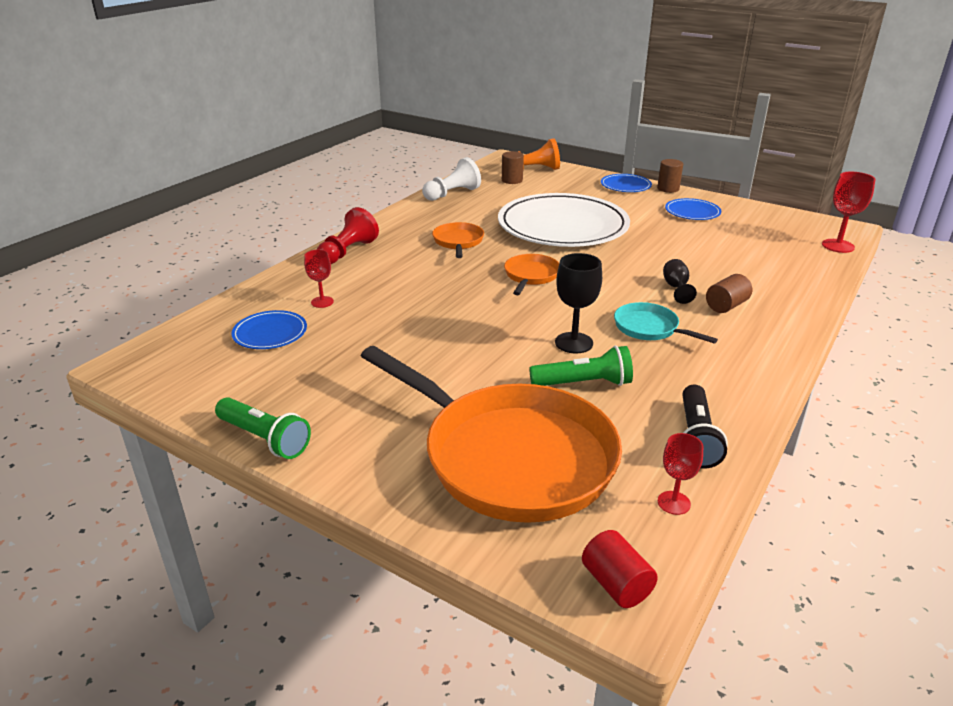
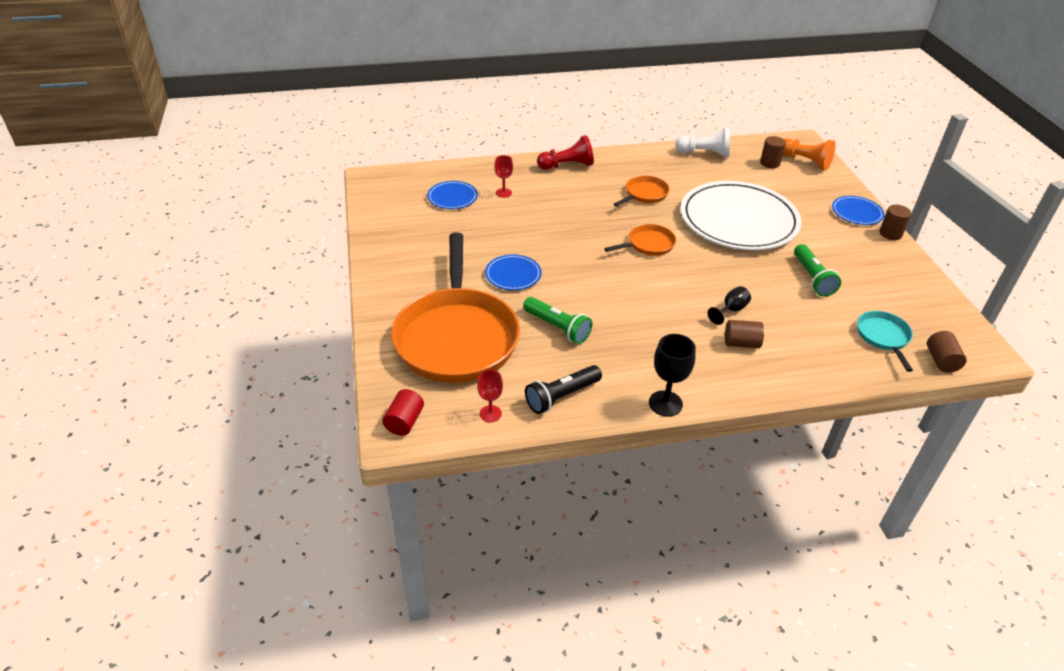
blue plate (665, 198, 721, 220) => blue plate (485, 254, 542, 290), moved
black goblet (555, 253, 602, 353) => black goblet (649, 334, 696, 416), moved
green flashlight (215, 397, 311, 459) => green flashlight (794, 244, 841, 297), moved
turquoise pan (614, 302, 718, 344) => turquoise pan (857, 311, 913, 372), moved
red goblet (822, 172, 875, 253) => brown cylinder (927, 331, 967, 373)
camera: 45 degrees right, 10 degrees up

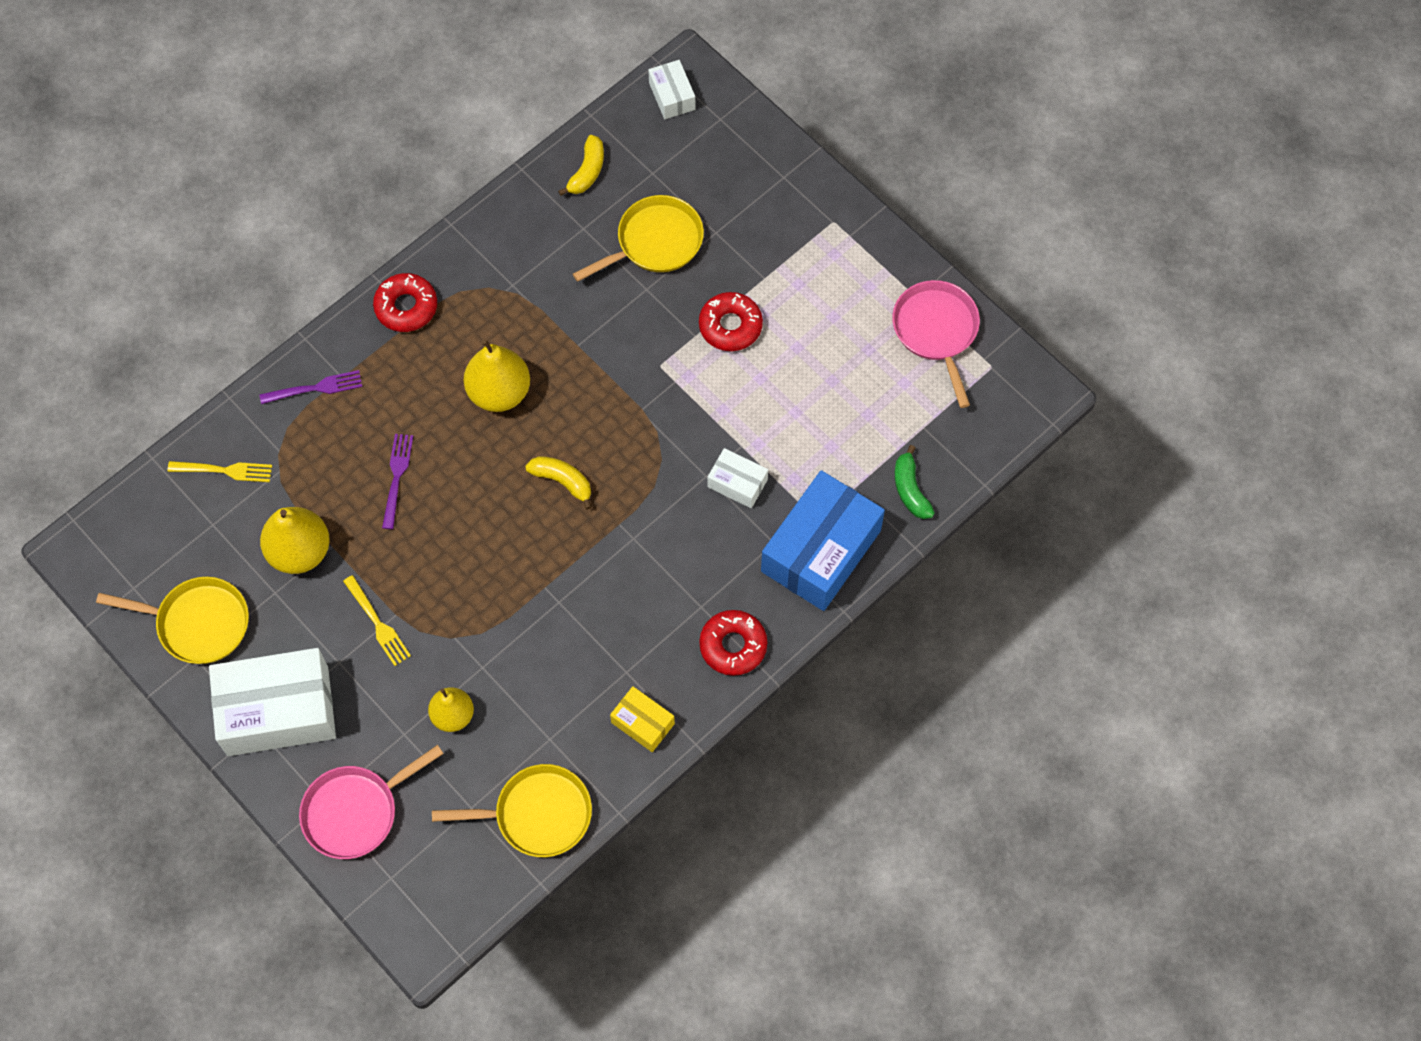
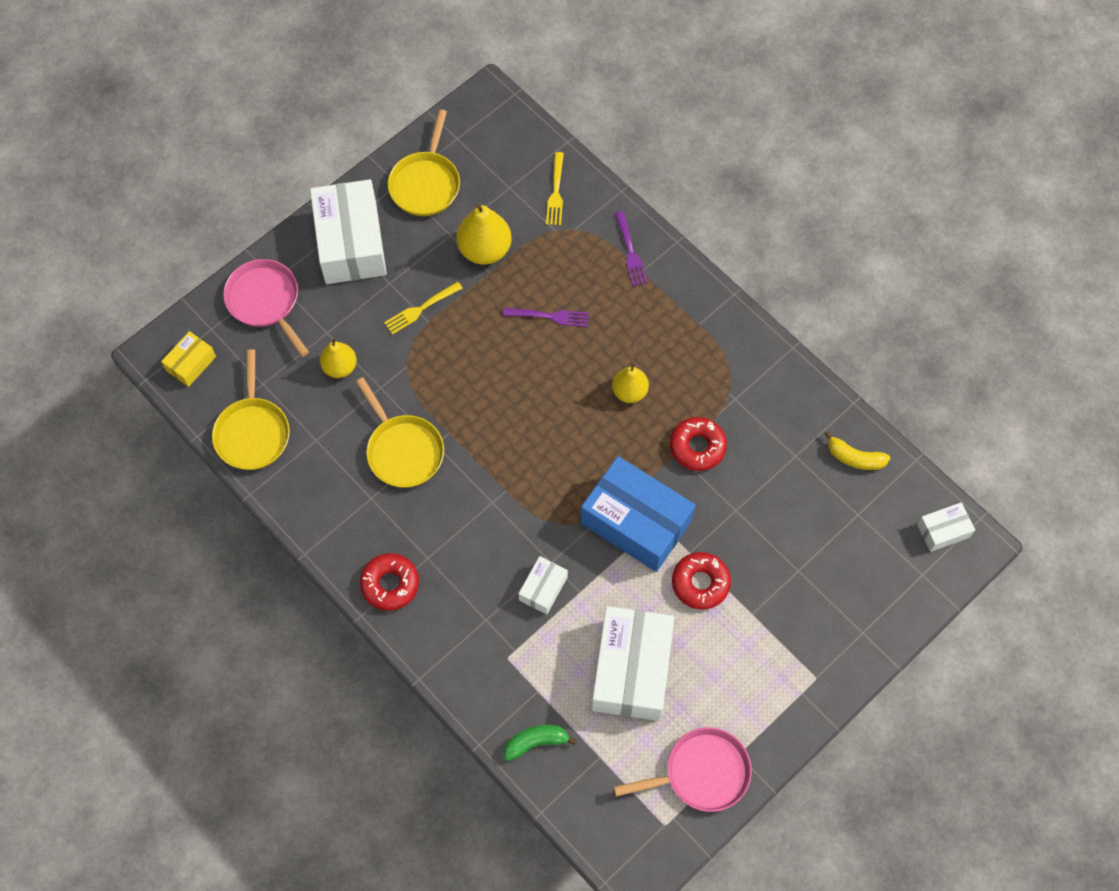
yellow box (610, 686, 675, 752) => yellow box (161, 331, 216, 387), moved
yellow pan (573, 195, 704, 282) => yellow pan (356, 377, 444, 488), moved
blue box (761, 470, 885, 611) => blue box (580, 456, 695, 572), moved
nothing => white box (592, 606, 675, 721)
yellow pear (464, 339, 530, 412) => yellow pear (612, 362, 649, 403), x0.64
red donut (373, 273, 437, 332) => red donut (670, 417, 727, 471), moved
yellow banana (525, 456, 592, 510) => nothing
camera: 90 degrees right, 0 degrees up

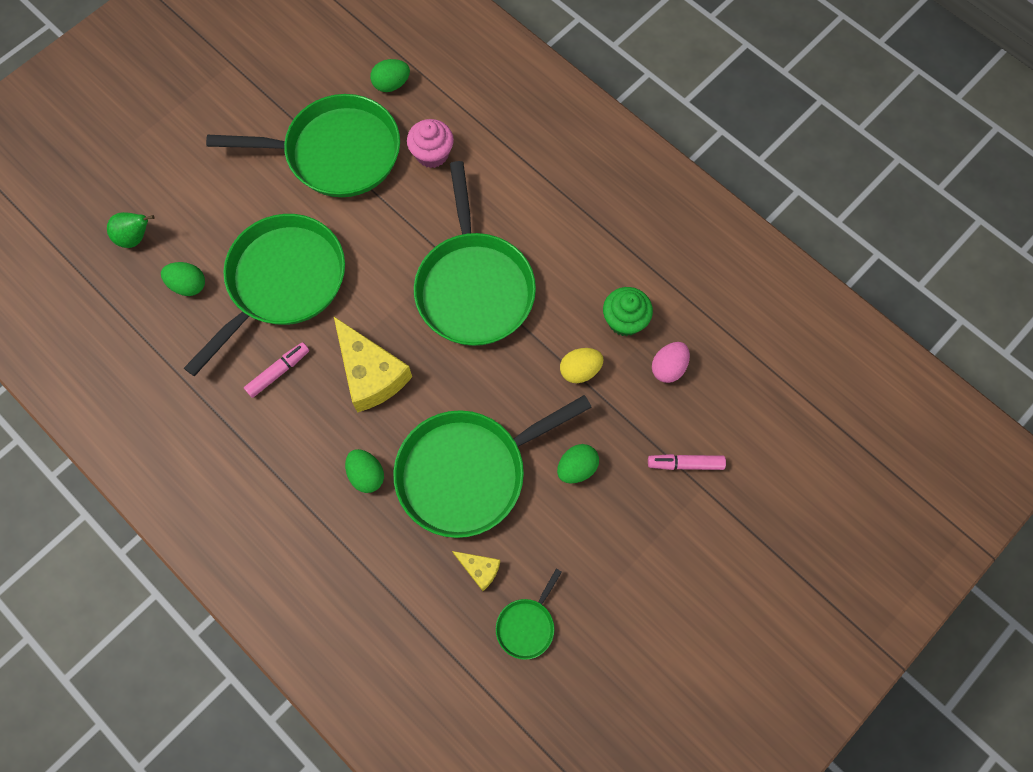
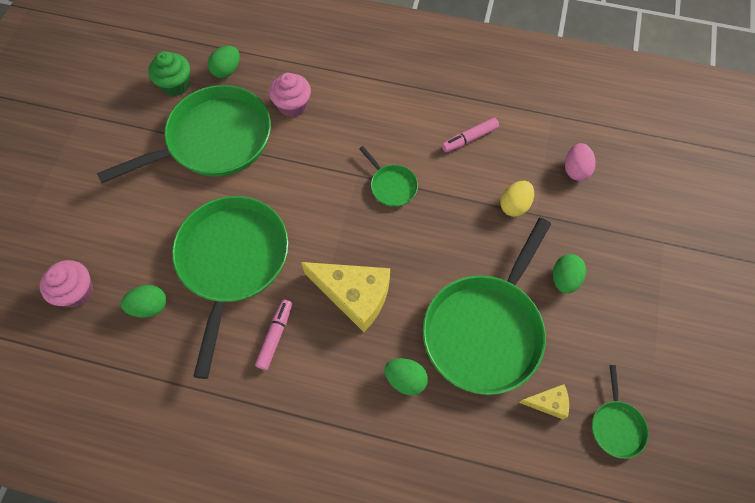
green pear (107, 212, 155, 248) => pink cupcake (40, 260, 93, 307)
green cupcake (603, 287, 653, 336) => green cupcake (148, 51, 190, 96), moved
green pan (414, 161, 536, 346) => green pan (359, 146, 418, 207), x0.43
pink marker (648, 454, 726, 470) => pink marker (442, 118, 499, 152), moved
camera: 30 degrees left, 5 degrees down

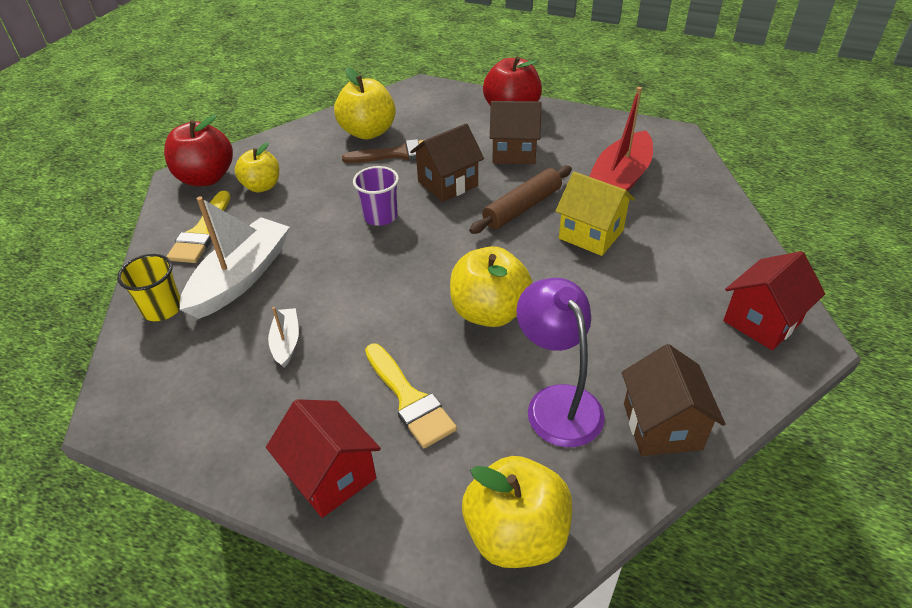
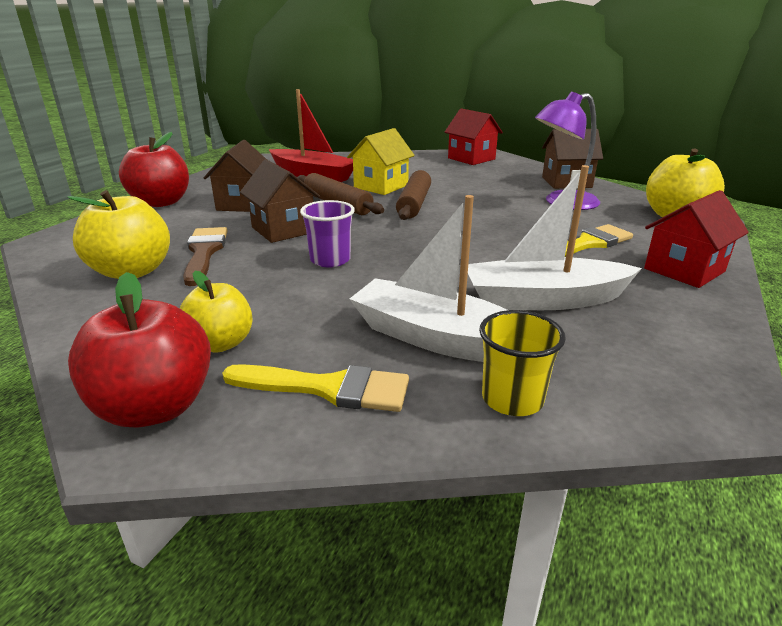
nothing => brown rolling pin (396, 170, 431, 220)
white boat (268, 307, 299, 368) => white boat (468, 165, 642, 310), x2.07
yellow apple (450, 246, 532, 327) => nothing
camera: 90 degrees left, 15 degrees down

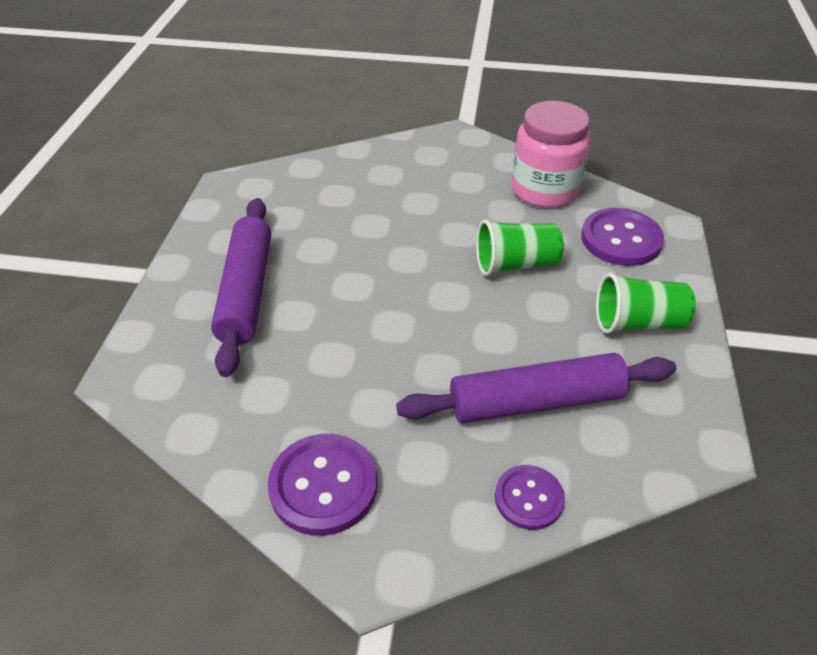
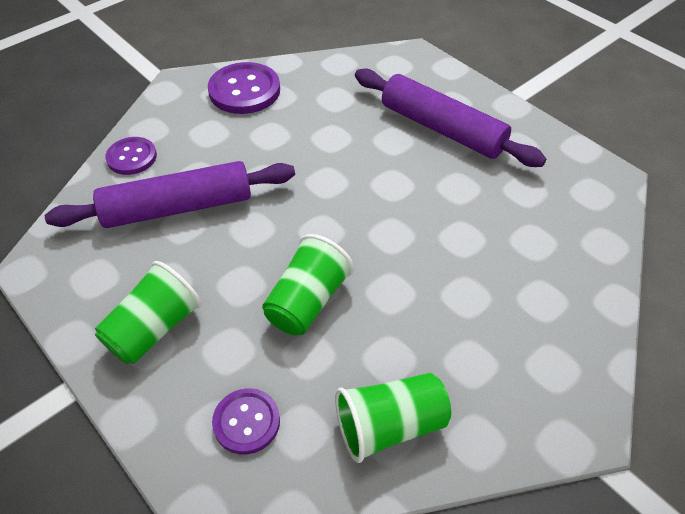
purple rolling pin (396, 353, 676, 423) => purple rolling pin (45, 161, 295, 228), 45 degrees clockwise
purple button (581, 208, 664, 266) => purple button (212, 388, 280, 454), x0.62
pink jar (511, 101, 590, 208) => green cup (335, 373, 451, 463)
camera: 130 degrees right, 5 degrees up

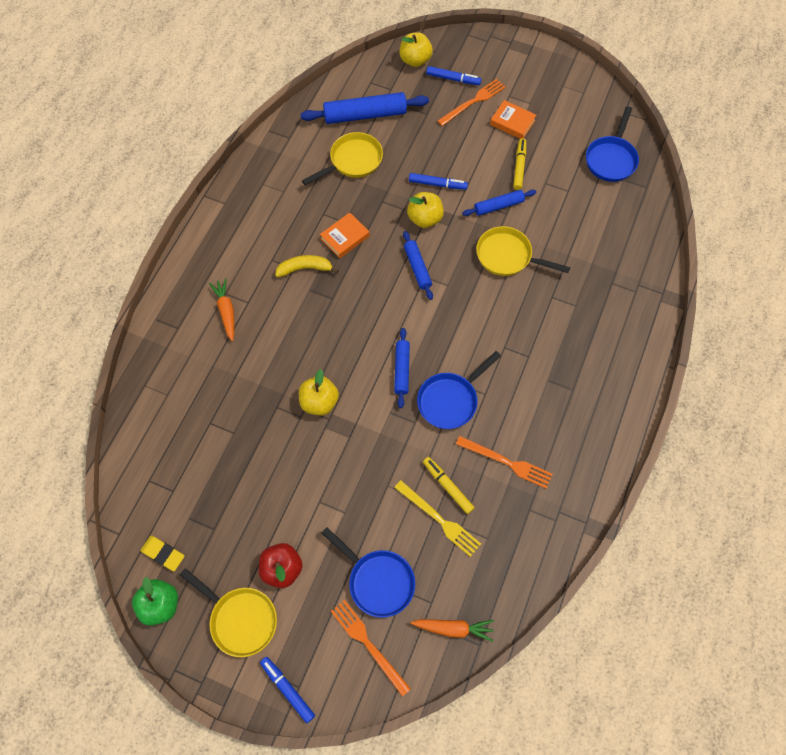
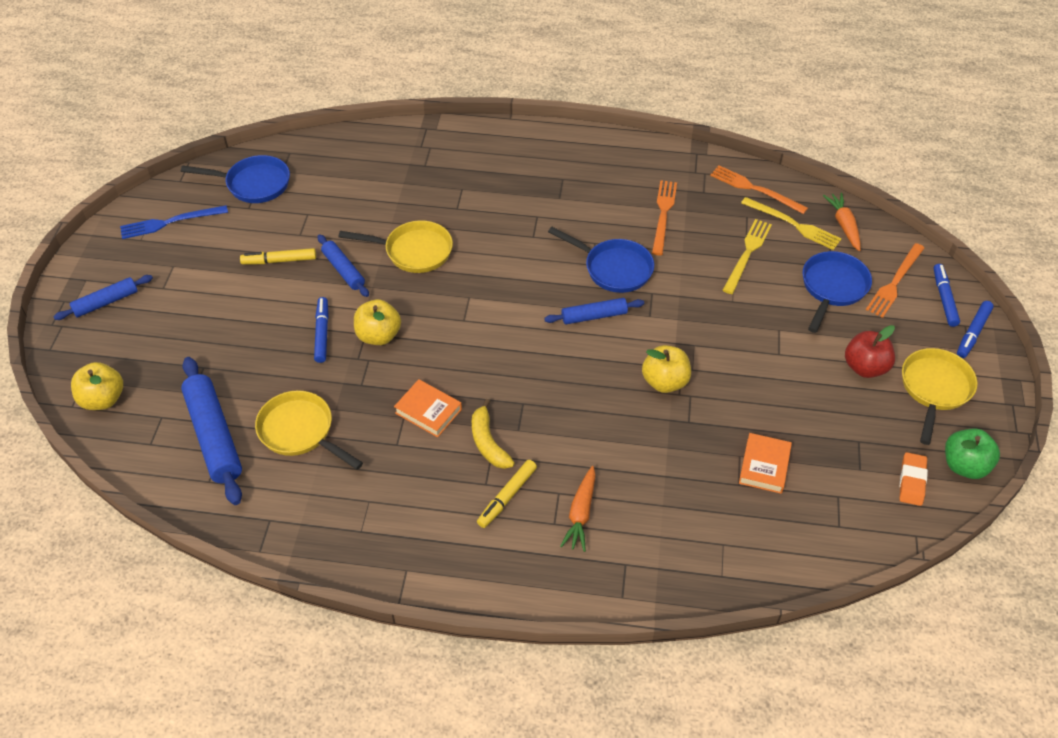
blue rolling pin (403, 231, 433, 300) => blue rolling pin (53, 275, 153, 320), moved
nothing => blue fork (120, 205, 228, 239)
yellow pan (476, 226, 571, 276) => yellow pan (338, 220, 453, 273), 90 degrees counterclockwise
yellow marker (423, 457, 474, 514) => yellow marker (477, 460, 537, 528), moved
orange carrot (209, 278, 234, 342) => orange carrot (560, 466, 596, 552), 45 degrees counterclockwise
orange fork (438, 79, 506, 126) => orange fork (710, 165, 808, 214), moved
orange book (490, 100, 536, 139) => orange book (739, 433, 792, 494), moved
nothing => yellow fork (741, 197, 842, 250)
yellow eraser (140, 535, 184, 571) => orange eraser (900, 452, 928, 506)
blue marker (426, 66, 482, 85) => blue marker (934, 264, 960, 327), moved
camera: 105 degrees left, 15 degrees down

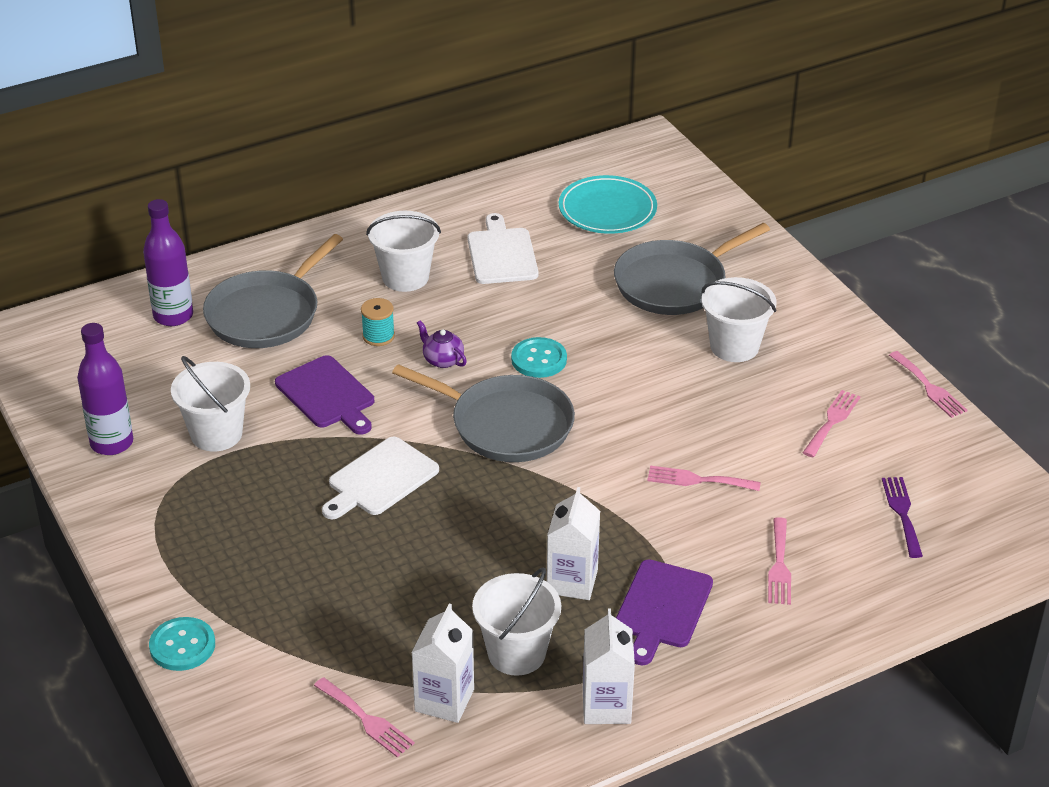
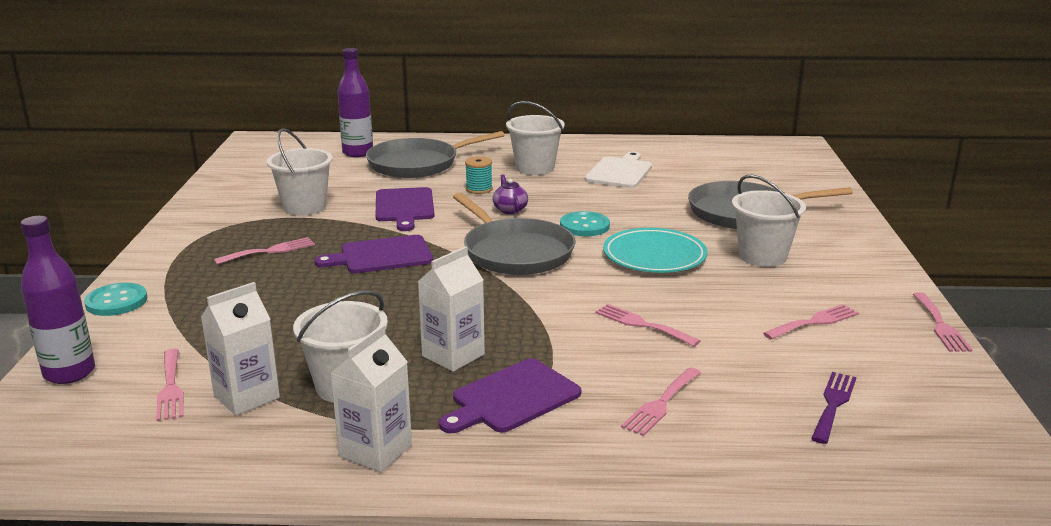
purple bottle (77, 323, 133, 455) => purple bottle (21, 216, 95, 384), moved
nothing => pink fork (214, 237, 315, 265)
white cutting board (322, 437, 439, 519) => purple cutting board (314, 235, 433, 273)
turquoise plate (559, 175, 657, 234) => turquoise plate (603, 228, 708, 273), moved
camera: 30 degrees right, 15 degrees down

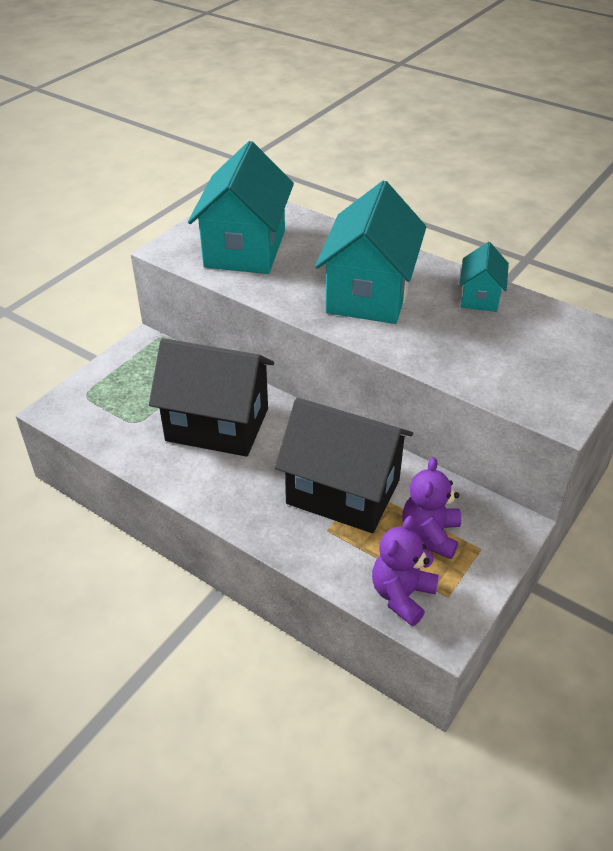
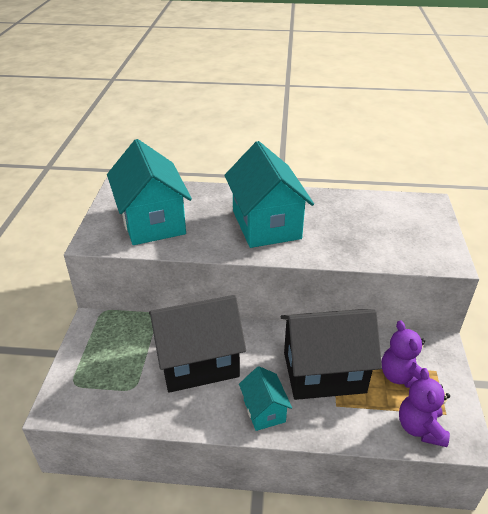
turquoise house (459, 242, 509, 312) => turquoise house (239, 366, 292, 431), moved
camera: 30 degrees left, 5 degrees down

